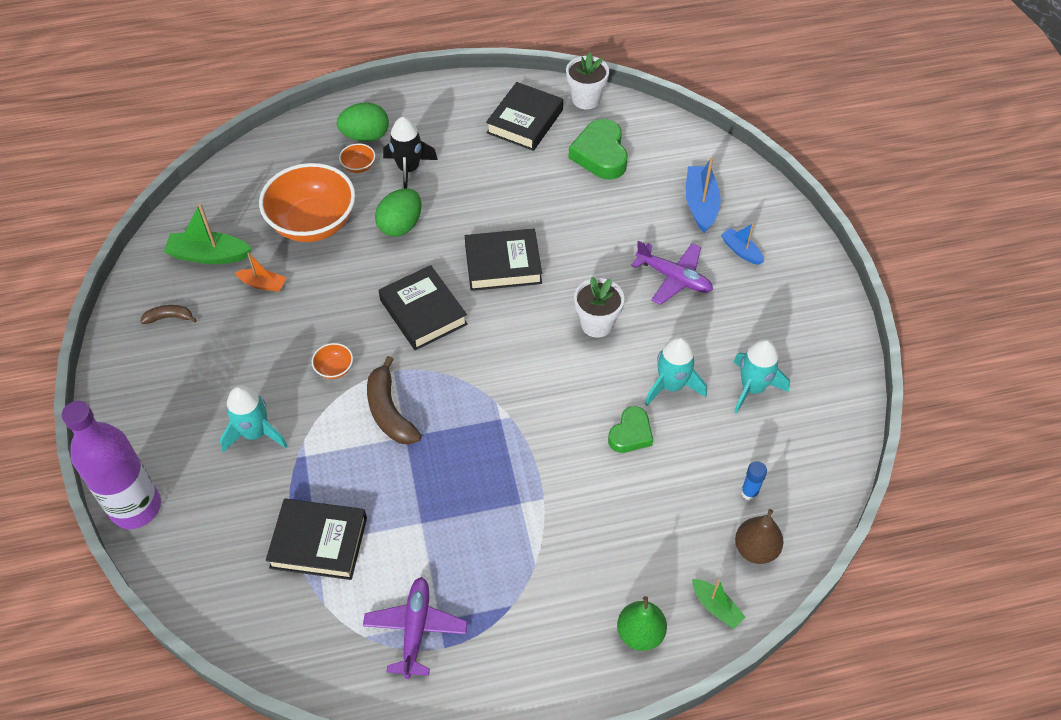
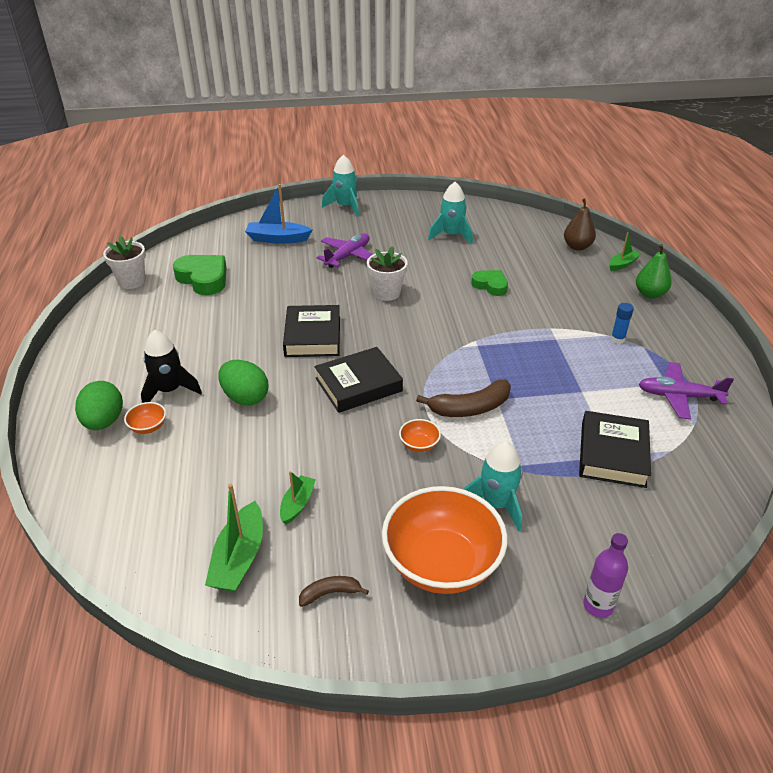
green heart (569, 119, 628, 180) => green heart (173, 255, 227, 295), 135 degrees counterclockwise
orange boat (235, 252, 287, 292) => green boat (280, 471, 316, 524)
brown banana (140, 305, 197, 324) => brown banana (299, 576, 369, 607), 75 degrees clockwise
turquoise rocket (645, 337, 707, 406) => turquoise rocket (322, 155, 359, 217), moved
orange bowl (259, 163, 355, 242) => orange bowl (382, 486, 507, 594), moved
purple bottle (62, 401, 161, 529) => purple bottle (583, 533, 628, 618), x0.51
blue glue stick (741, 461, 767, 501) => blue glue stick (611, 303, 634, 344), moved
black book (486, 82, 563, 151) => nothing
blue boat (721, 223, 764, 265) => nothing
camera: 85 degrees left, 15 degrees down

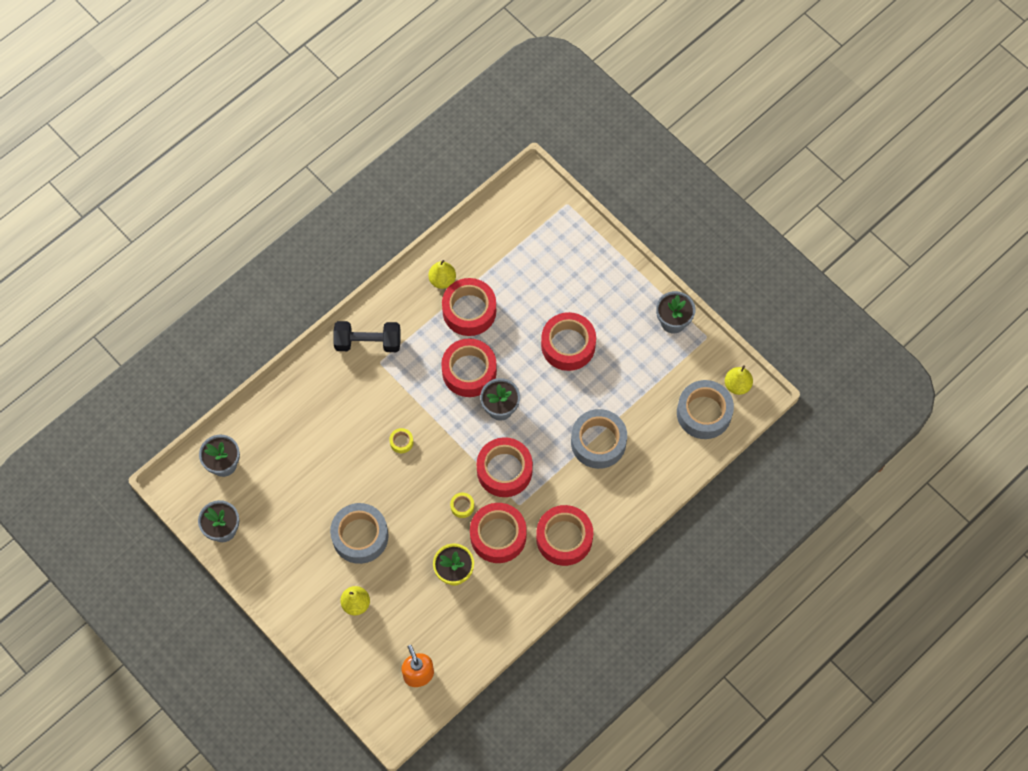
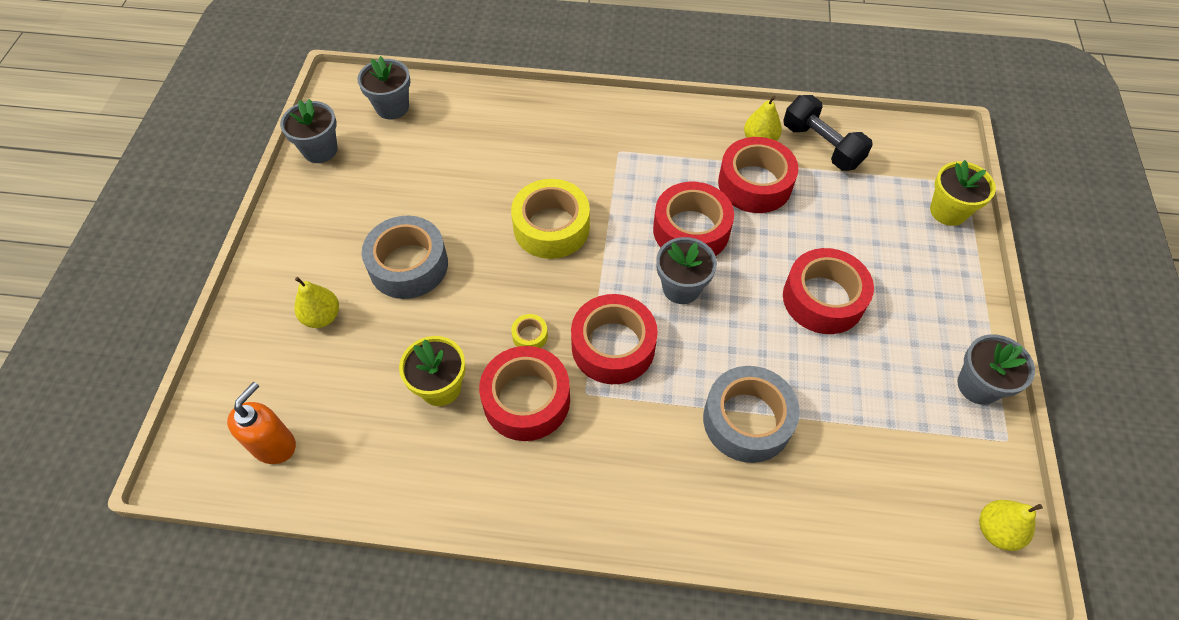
yellow tape (389, 428, 413, 453) => yellow tape (511, 179, 590, 259), x2.35
black dumbbell (334, 321, 400, 352) => black dumbbell (783, 95, 873, 171), moved
nothing => yellow flower pot (930, 160, 996, 226)
red tape (536, 505, 593, 566) => nothing
grey tape (677, 380, 734, 439) => nothing
camera: 50 degrees right, 10 degrees down

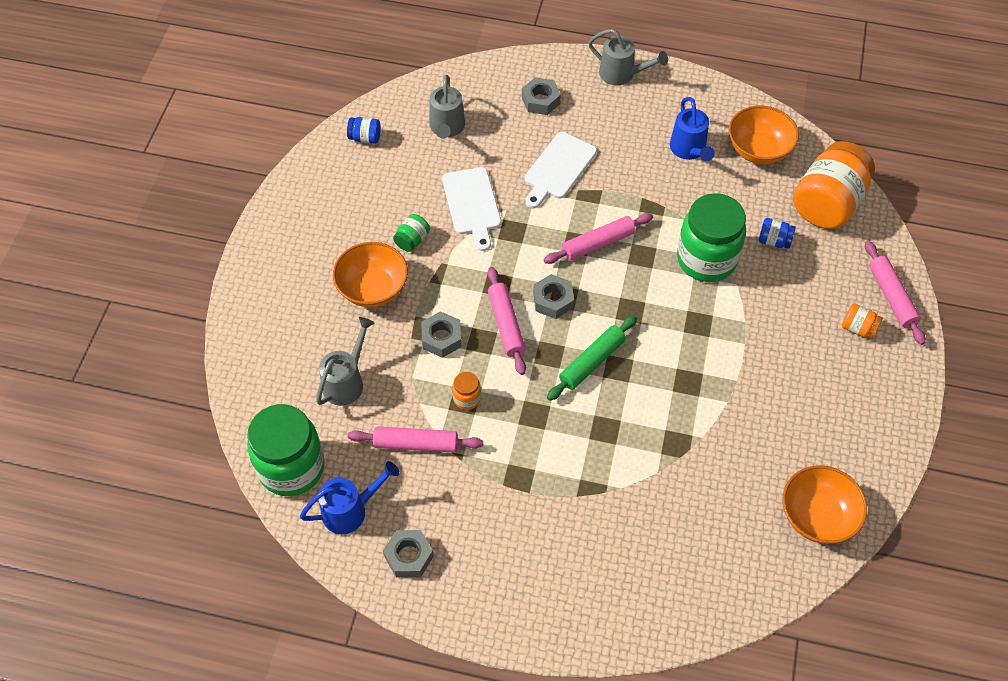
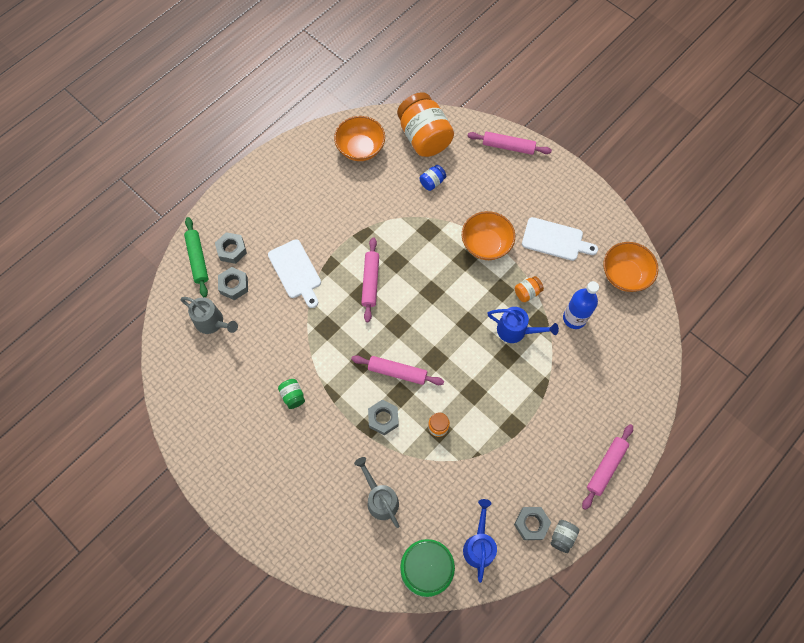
green rolling pin (547, 315, 637, 401) => green rolling pin (184, 217, 209, 297), moved
grey nut (533, 274, 574, 319) => grey nut (218, 267, 248, 300), moved
orange bowl (333, 242, 408, 307) => orange bowl (462, 211, 515, 260), moved
blue watering can (670, 97, 715, 161) => blue watering can (487, 307, 559, 343), moved
orange jar (842, 304, 883, 339) => orange jar (515, 276, 544, 302), moved
white cutting board (442, 167, 501, 251) => white cutting board (522, 217, 598, 261), moved
nothing => grey jar (550, 520, 579, 553)
nothing => blue bottle (563, 281, 599, 329)
pink rolling pin (348, 426, 483, 453) => pink rolling pin (582, 424, 633, 510), moved
blue jar (347, 117, 381, 144) => nothing
grey watering can (588, 29, 668, 86) => nothing
green jar (677, 193, 746, 282) => nothing
camera: 60 degrees left, 10 degrees up

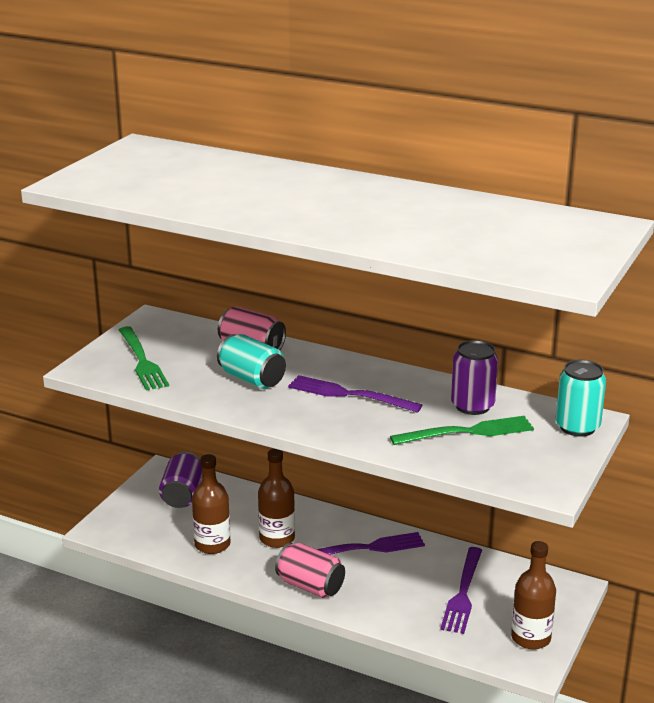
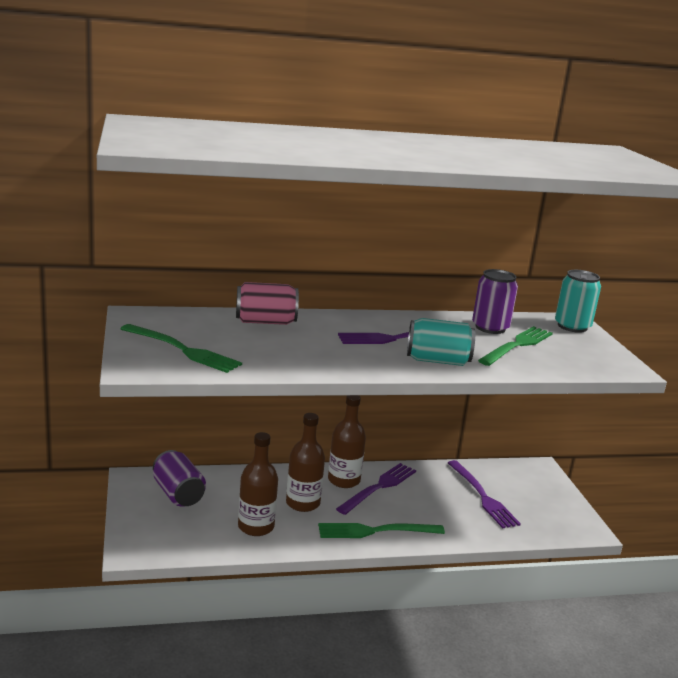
pink can (275, 543, 345, 598) => green fork (318, 523, 445, 538)
brown bottle (511, 541, 556, 650) => brown bottle (328, 395, 366, 488), moved
turquoise can (217, 334, 286, 389) => turquoise can (407, 318, 475, 366), moved
camera: 40 degrees left, 5 degrees down

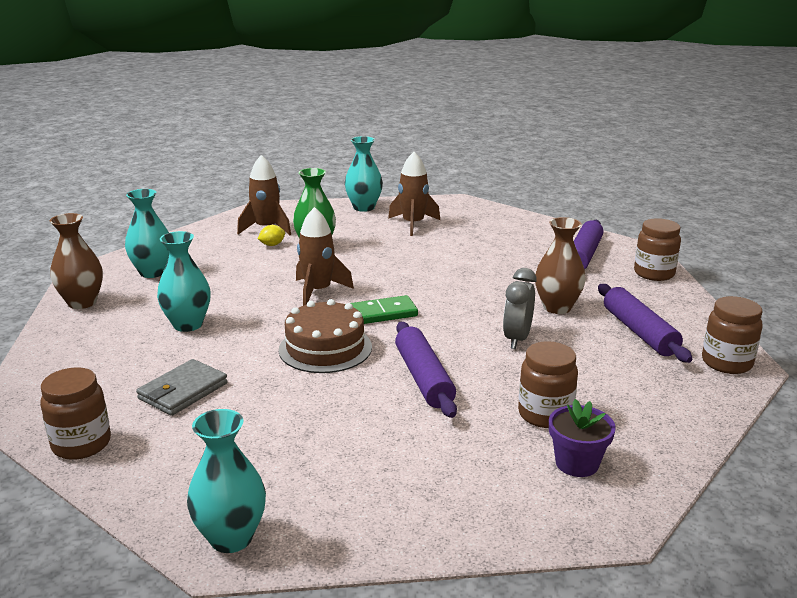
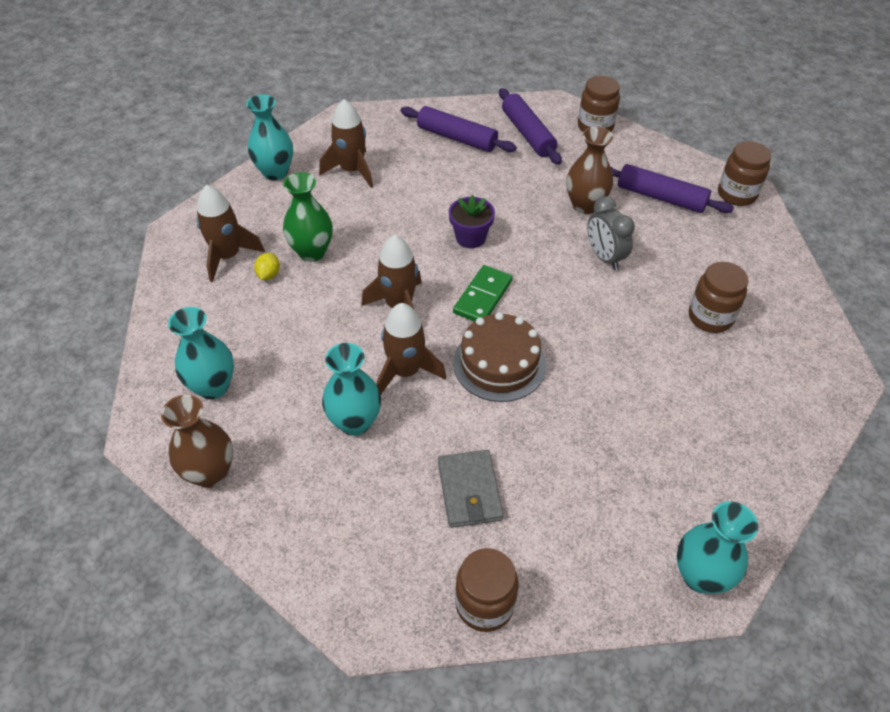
nothing => brown rocket (377, 303, 446, 394)
purple rolling pin (395, 322, 457, 418) => purple rolling pin (401, 106, 517, 152), moved
purple flower pot (549, 399, 616, 477) => purple flower pot (449, 195, 495, 248), moved
camera: 45 degrees left, 25 degrees up

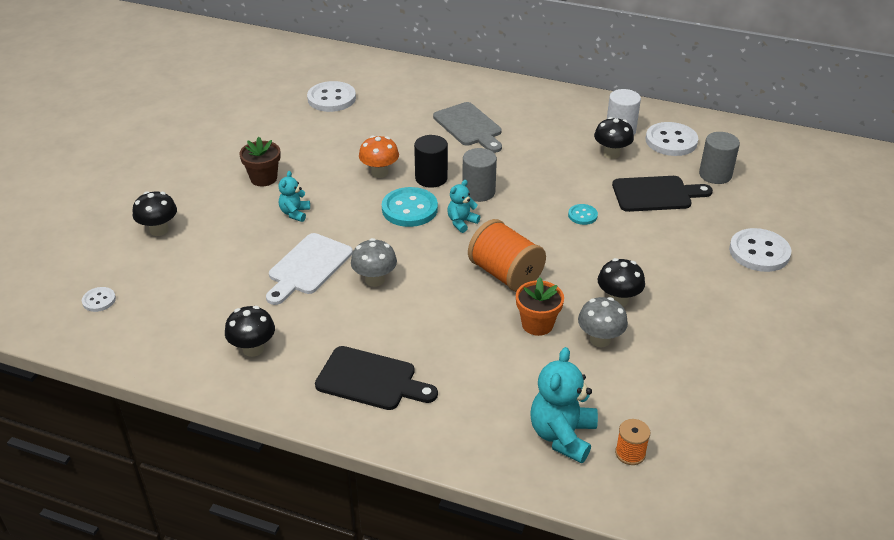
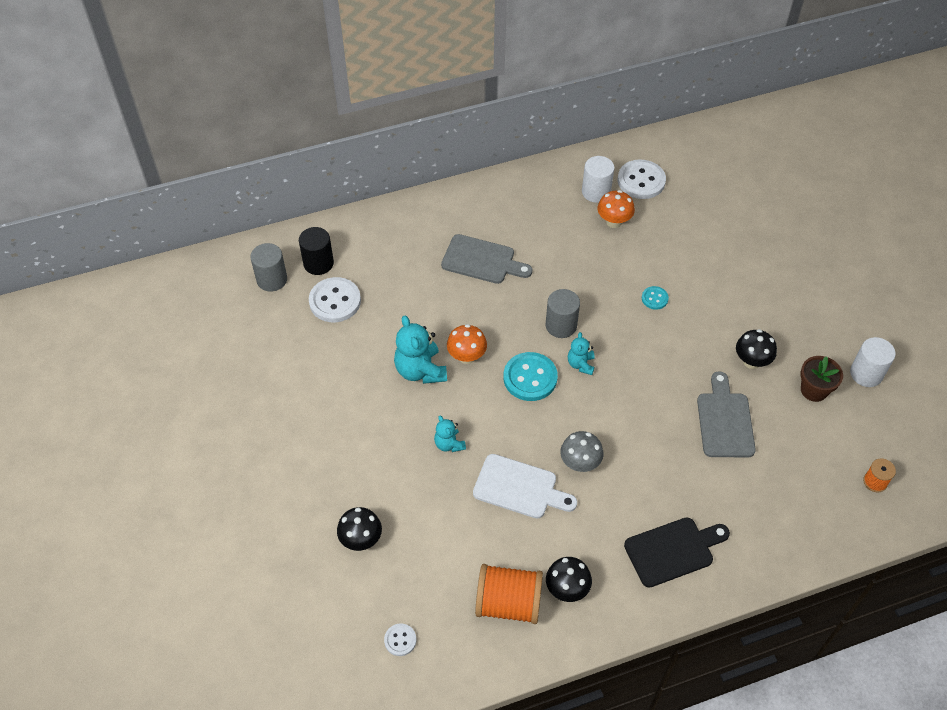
grey cylinder (699, 132, 740, 184) => grey cylinder (250, 243, 287, 292), moved
black cylinder (414, 135, 448, 188) => black cylinder (299, 227, 334, 275), moved
turquoise teddy bear (530, 347, 598, 464) => turquoise teddy bear (394, 316, 447, 384), moved
white cutting board (266, 233, 353, 305) => white cutting board (473, 454, 577, 519), 60 degrees counterclockwise
orange spool (468, 219, 546, 292) => orange spool (475, 564, 543, 624), moved
black mushroom (594, 117, 634, 159) => orange mushroom (598, 190, 635, 228)
orange flower pot (516, 277, 564, 336) => grey cutting board (697, 371, 756, 457)
brown flower pot (239, 137, 281, 186) => brown flower pot (800, 356, 843, 402), moved
nothing => white cylinder (850, 337, 896, 387)
grey mushroom (578, 297, 628, 347) => nothing
black cutting board (612, 176, 713, 212) => nothing
white button (729, 228, 791, 272) => nothing
camera: 40 degrees left, 15 degrees up

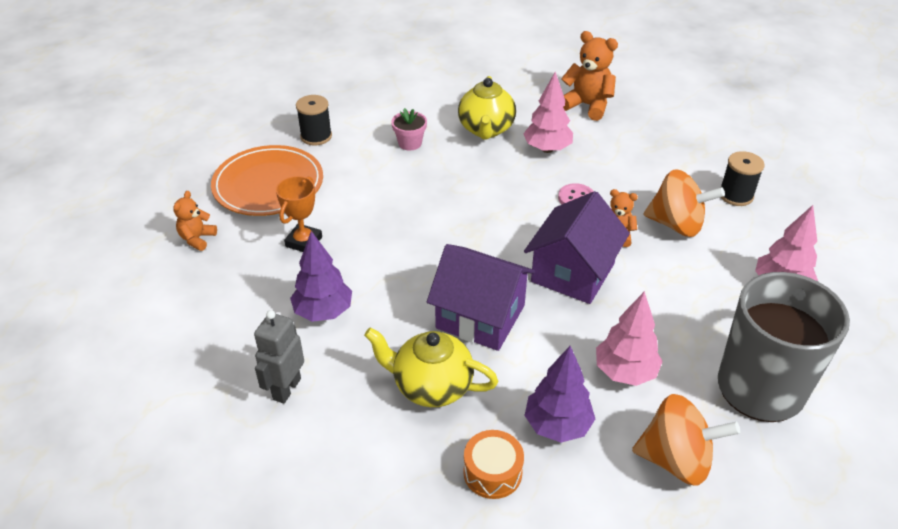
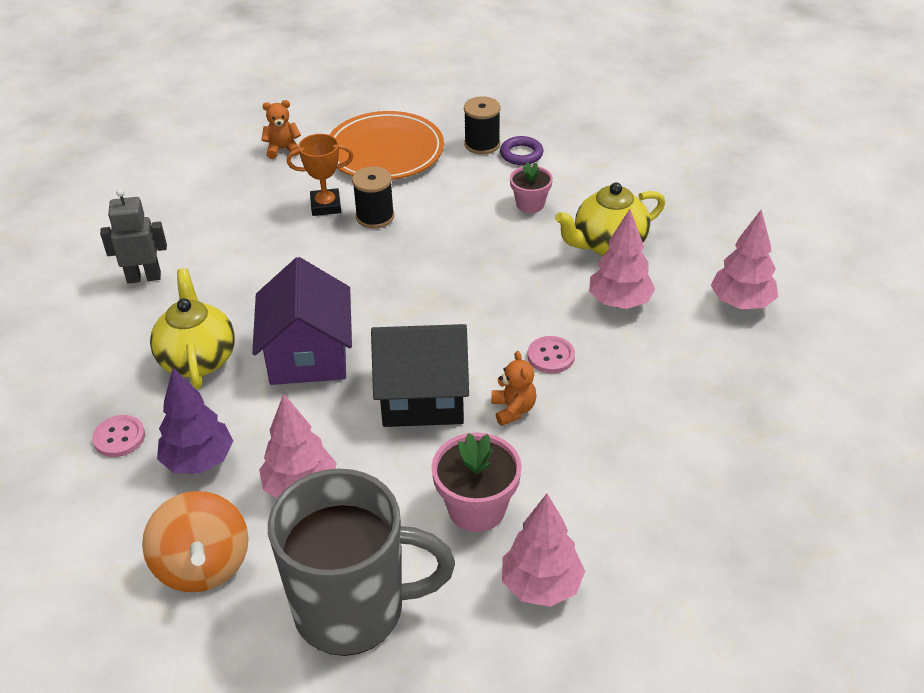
orange drum (463, 430, 524, 499) => pink button (92, 415, 145, 457)
black spool (720, 151, 764, 206) => black spool (352, 166, 394, 229), moved
purple house (524, 191, 630, 304) => black house (371, 324, 469, 427)
nothing => pink flower pot (431, 432, 522, 532)
nothing => purple ring (500, 136, 543, 165)
orange teddy bear (561, 31, 618, 121) => pink tree (711, 209, 778, 309)
purple tree (290, 231, 352, 322) => nothing
orange spinning top (644, 169, 725, 237) => nothing
camera: 60 degrees right, 0 degrees up

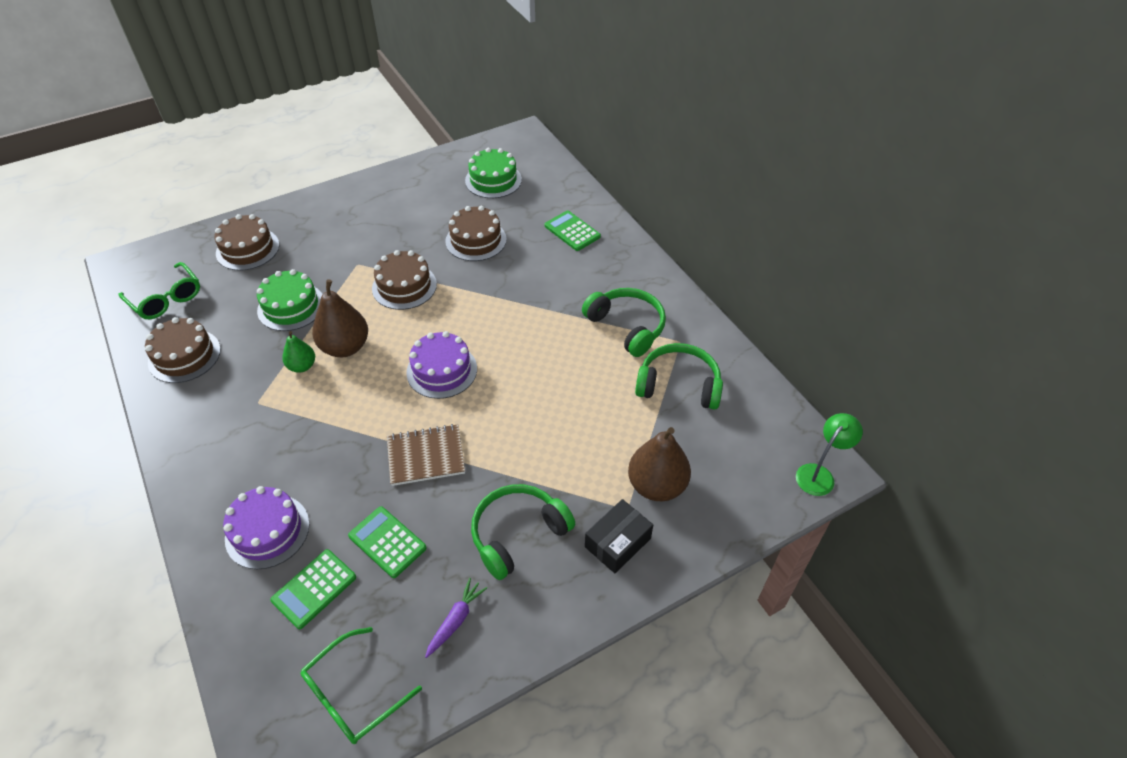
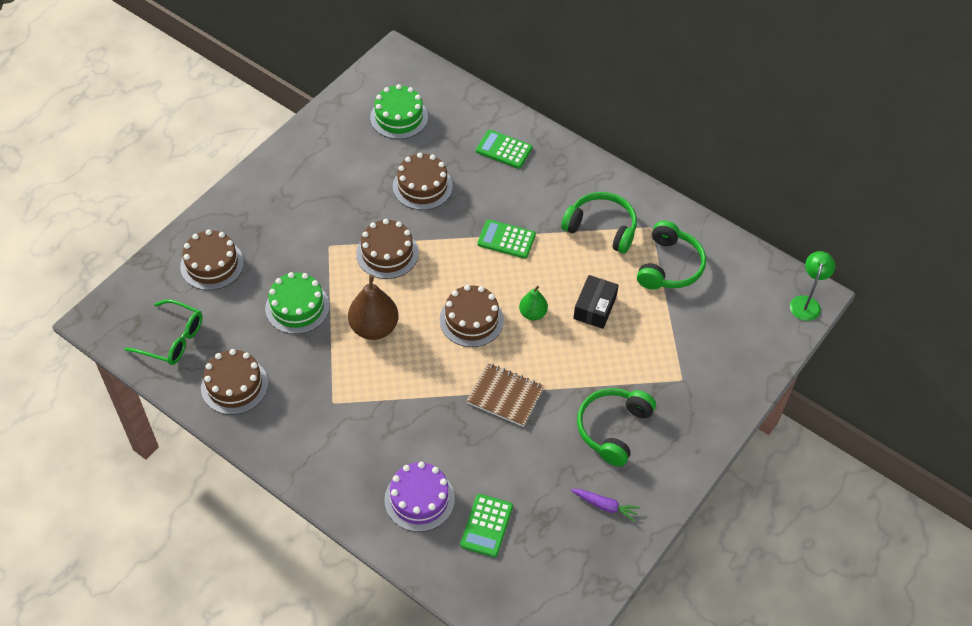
purple cake (406, 331, 477, 399) => brown cake (440, 285, 504, 347)
brown notebook (387, 424, 465, 486) => brown notebook (466, 363, 544, 427), 60 degrees clockwise
green calculator (348, 507, 426, 578) => green calculator (477, 219, 536, 259), moved
green pear (282, 331, 315, 373) => green pear (519, 286, 548, 320), moved
purple carrot (425, 578, 487, 658) => purple carrot (571, 489, 640, 522), 105 degrees clockwise
black box (585, 499, 653, 573) => black box (573, 275, 619, 329), moved
green headphones (635, 343, 723, 410) => green headphones (637, 220, 706, 290), 120 degrees clockwise
green glasses (300, 627, 422, 744) => nothing
brown pear (628, 427, 691, 501) => nothing
camera: 25 degrees left, 5 degrees up

